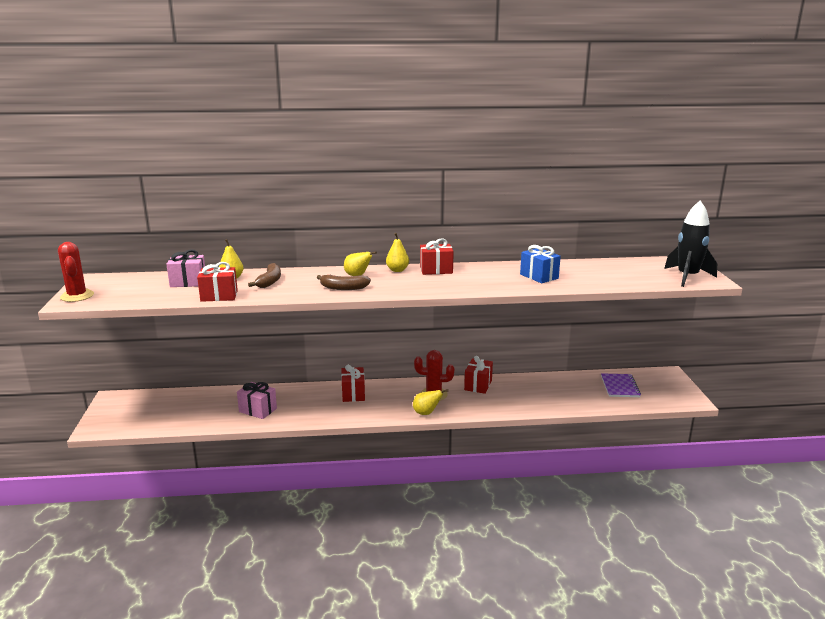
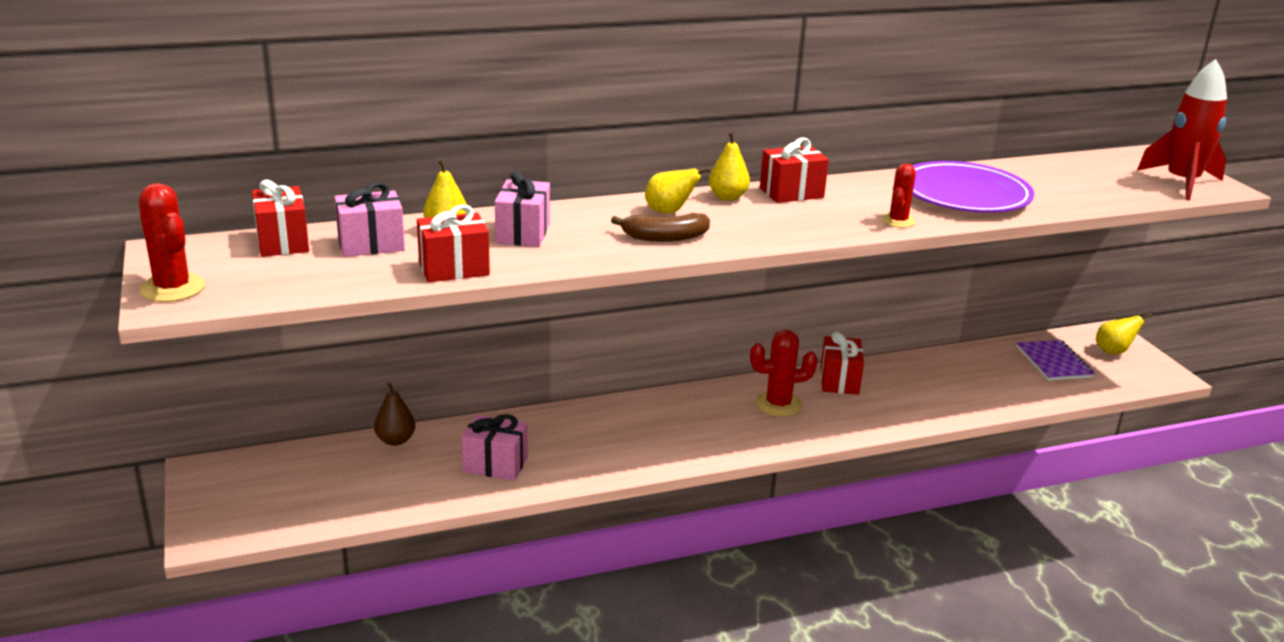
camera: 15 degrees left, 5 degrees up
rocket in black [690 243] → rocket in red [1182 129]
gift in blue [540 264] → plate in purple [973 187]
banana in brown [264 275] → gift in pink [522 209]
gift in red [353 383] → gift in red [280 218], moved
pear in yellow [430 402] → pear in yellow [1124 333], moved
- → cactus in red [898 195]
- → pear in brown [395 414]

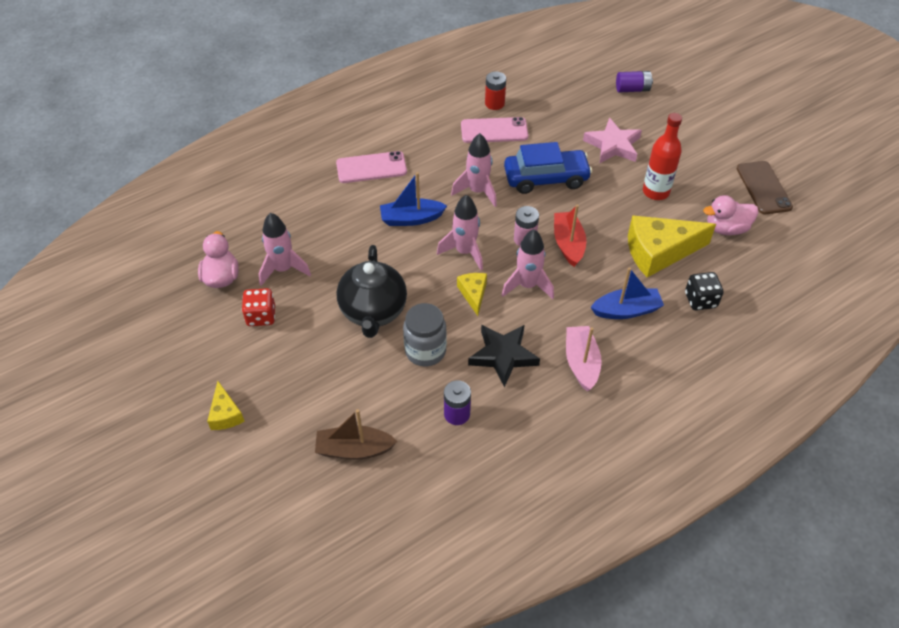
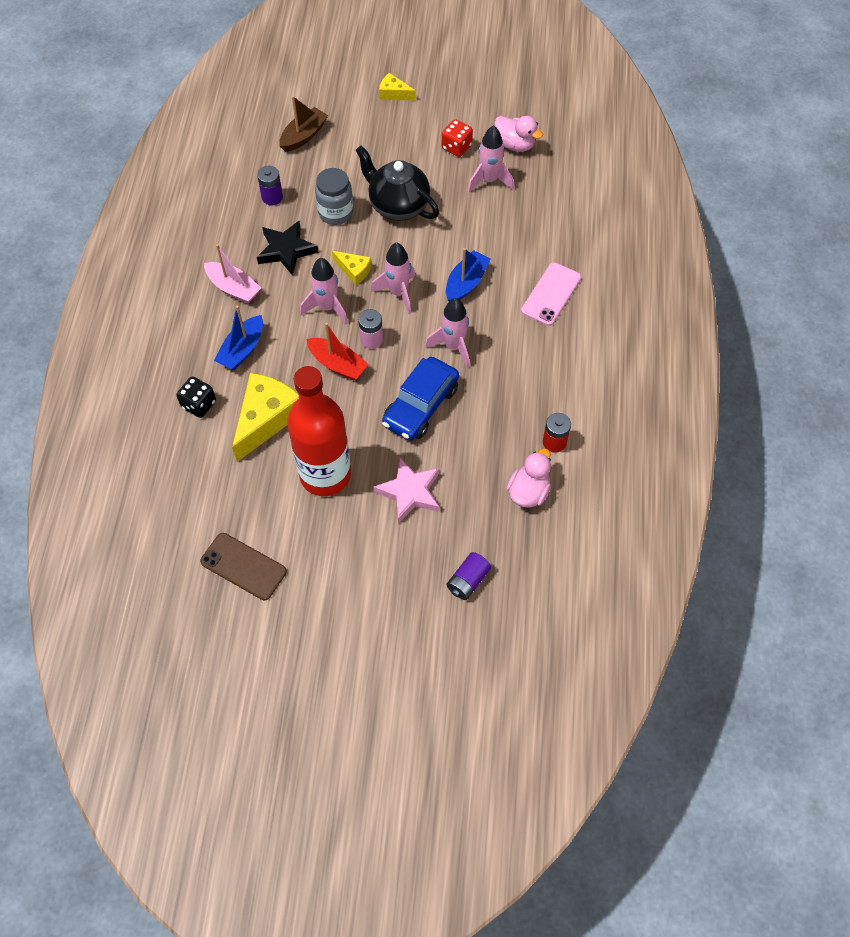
camera: 130 degrees right, 10 degrees up
bottle in red [662 156] → bottle in red [319 431], x1.69
phone in pink [494 130] → -
duck in pink [730 215] → duck in pink [528 478], moved

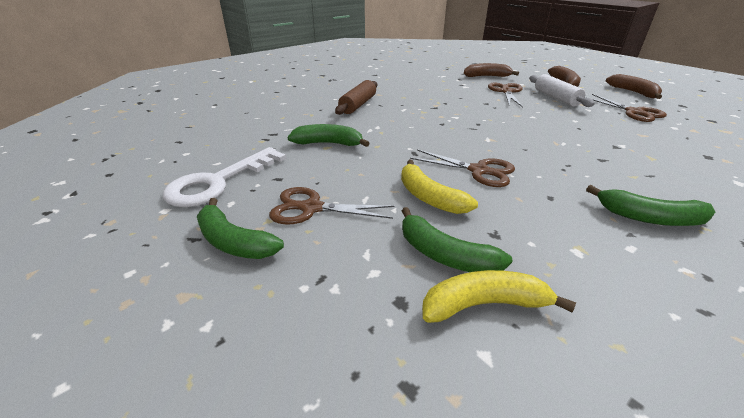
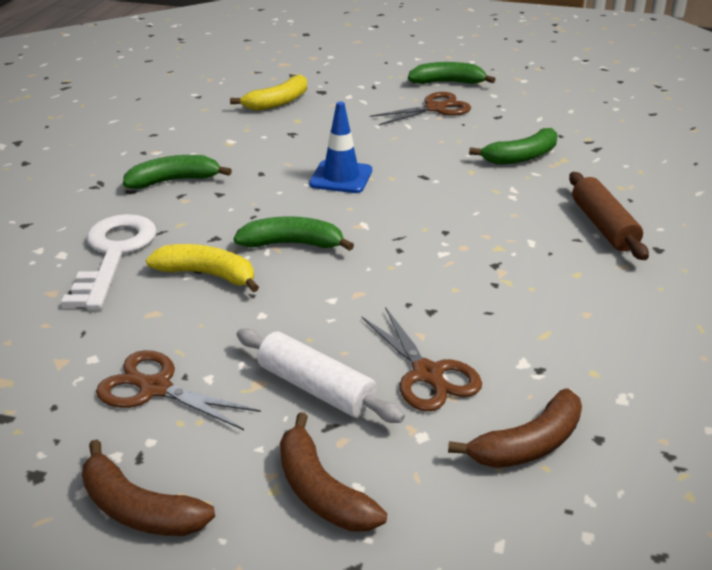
camera: 145 degrees right, 0 degrees up
key in white [224 177] → key in white [109 261], moved
scissors in brown [462 168] → traffic cone in blue [340 147]
banana in yellow [439 187] → banana in yellow [202 268], moved
banana in green [457 239] → banana in green [294 233], moved

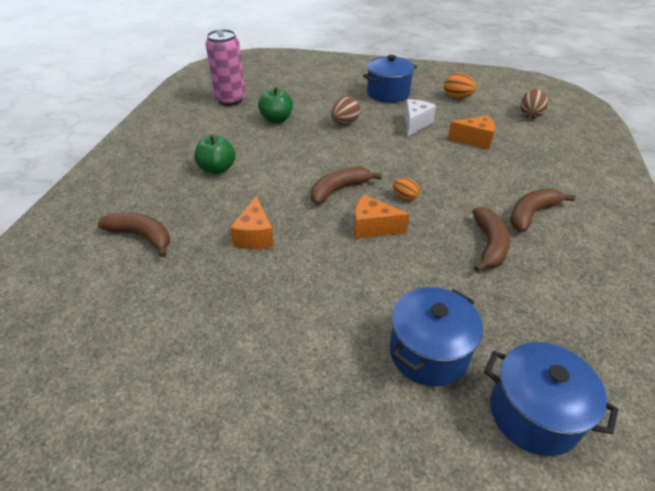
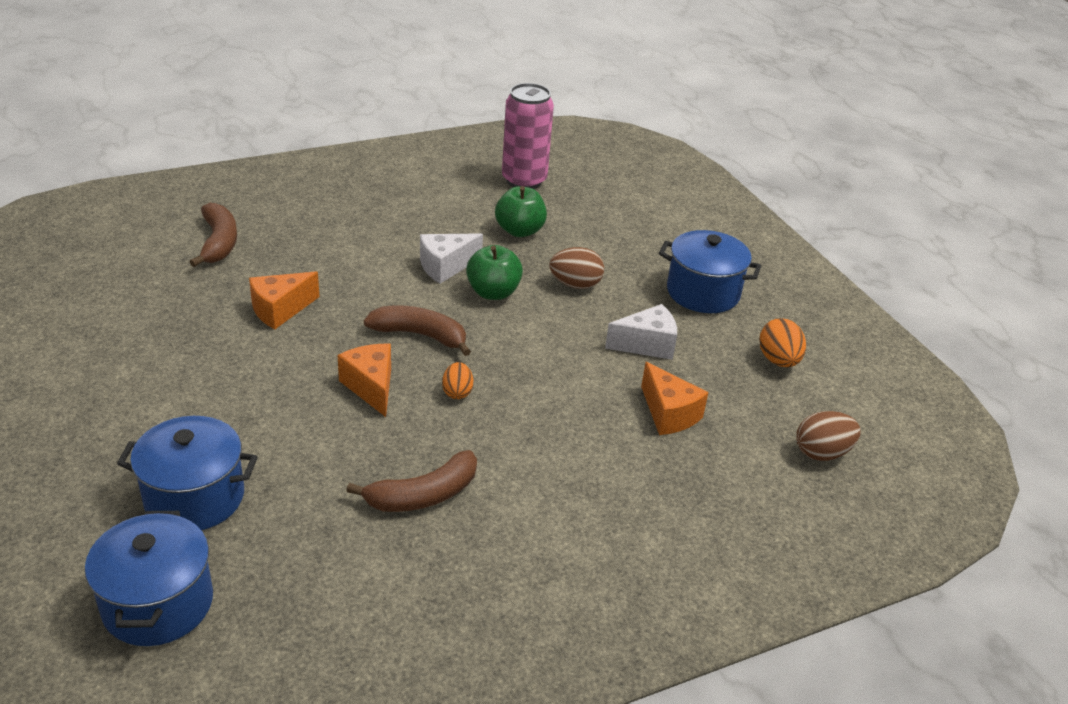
camera: 50 degrees right, 5 degrees down
apple in green [214 154] → apple in green [494 272], moved
banana in brown [542 210] → -
- → cheese in white [451 258]

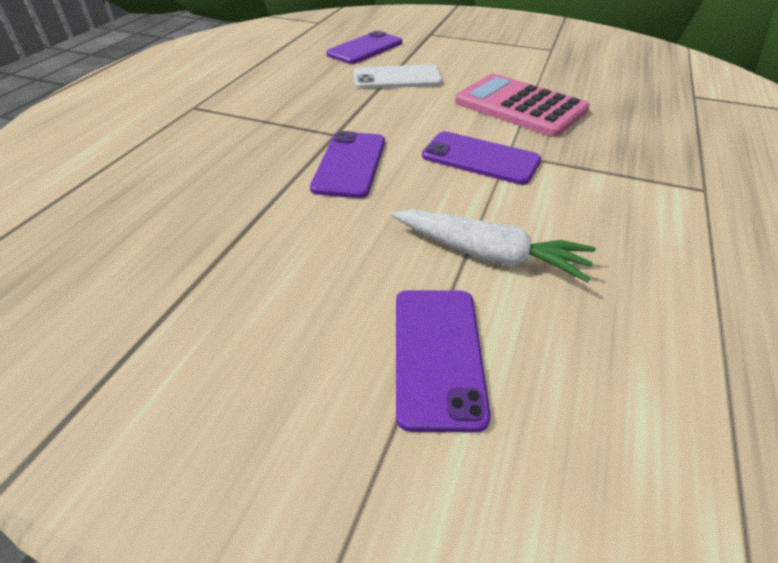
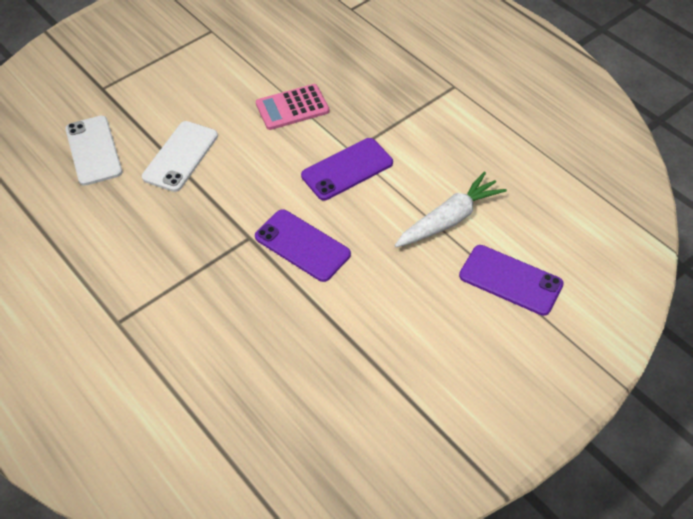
camera: 60 degrees left, 10 degrees up
phone in purple [364 47] → phone in white [93 151]
calculator in pink [522 105] → calculator in pink [293 107], x0.65

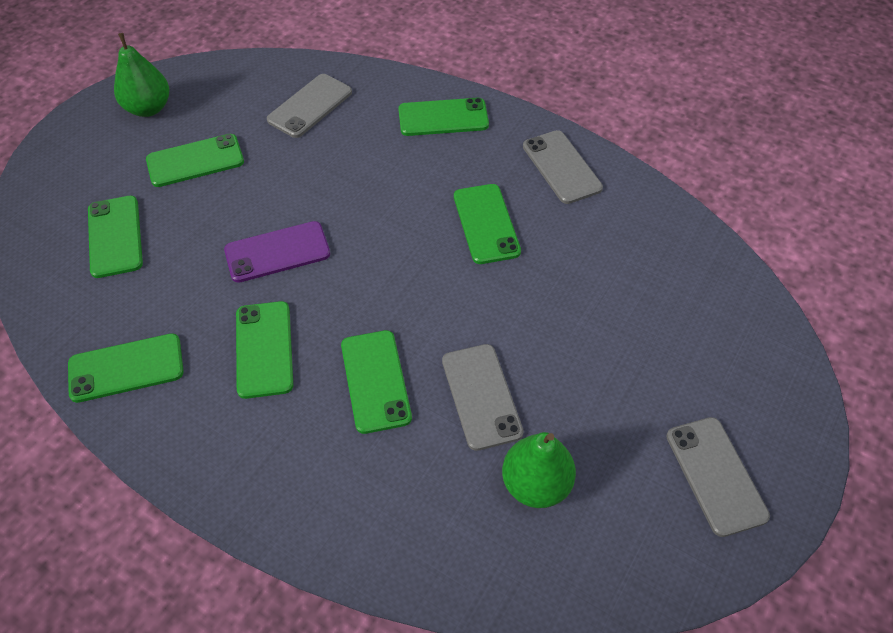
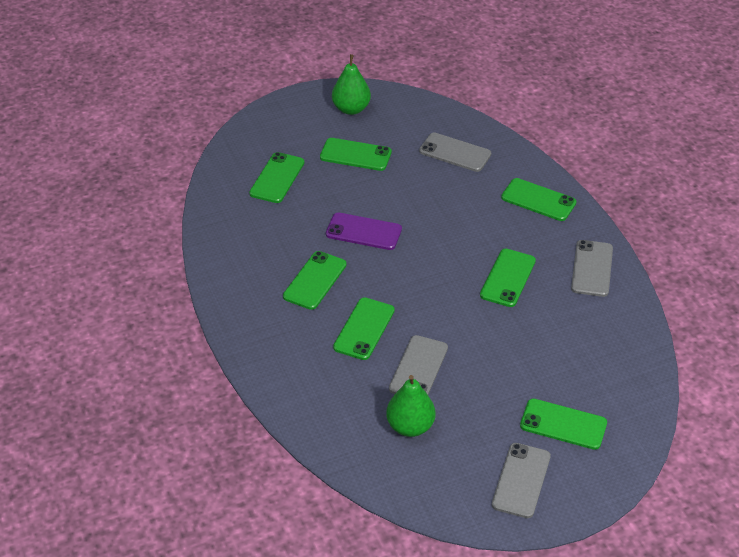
camera: 35 degrees right, 10 degrees down
phone in grey [309 106] → phone in grey [455 152], 45 degrees clockwise
phone in green [126 368] → phone in green [563 424], moved

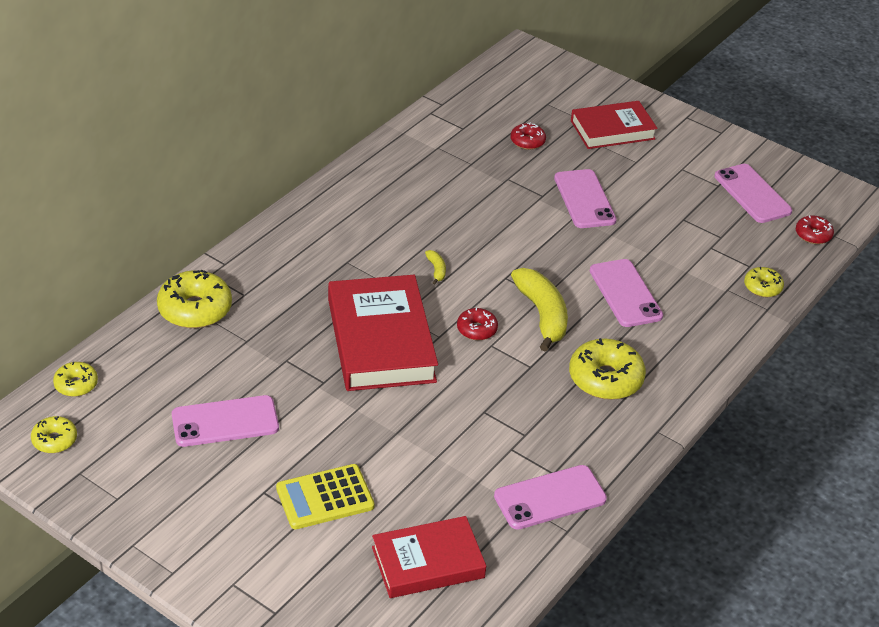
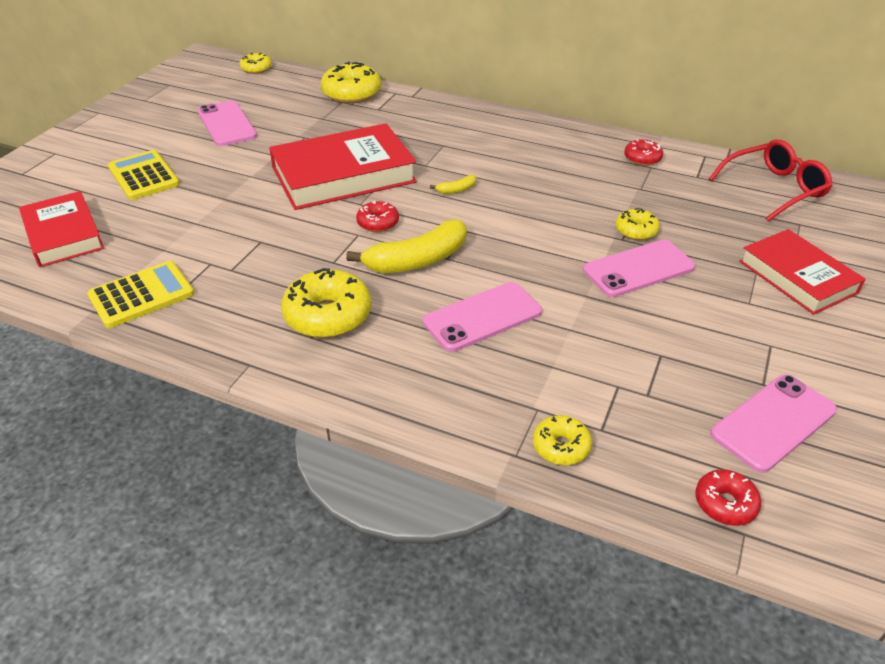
camera: 80 degrees right, 0 degrees up
donut in red [528 136] → donut in red [643 152], moved
donut in yellow [54 434] → donut in yellow [637 224], moved
phone in pink [550 497] → calculator in yellow [140 294]
- → glasses in red [771 180]

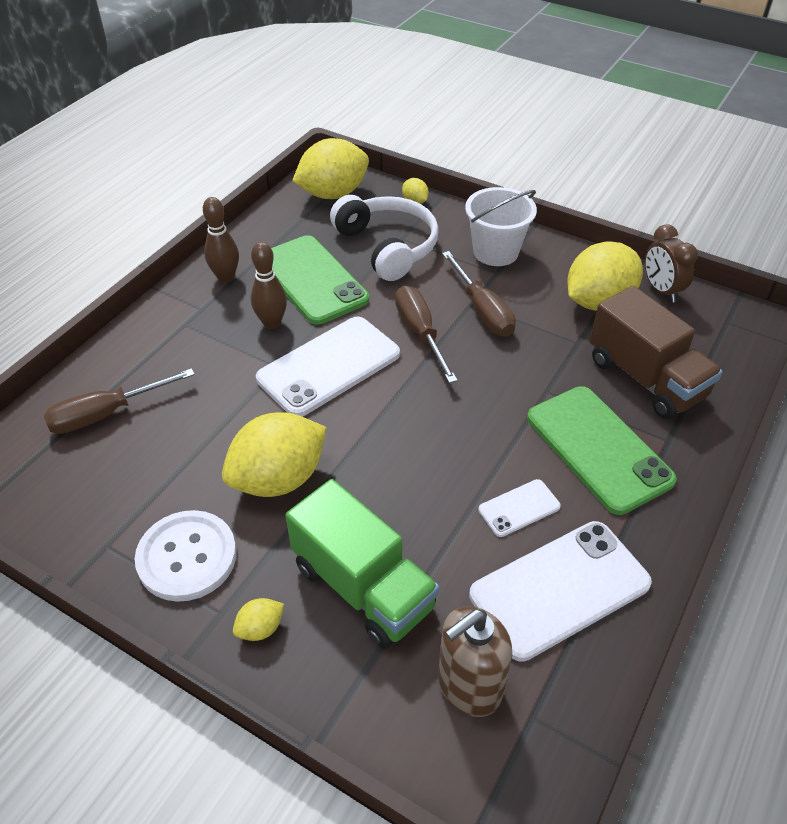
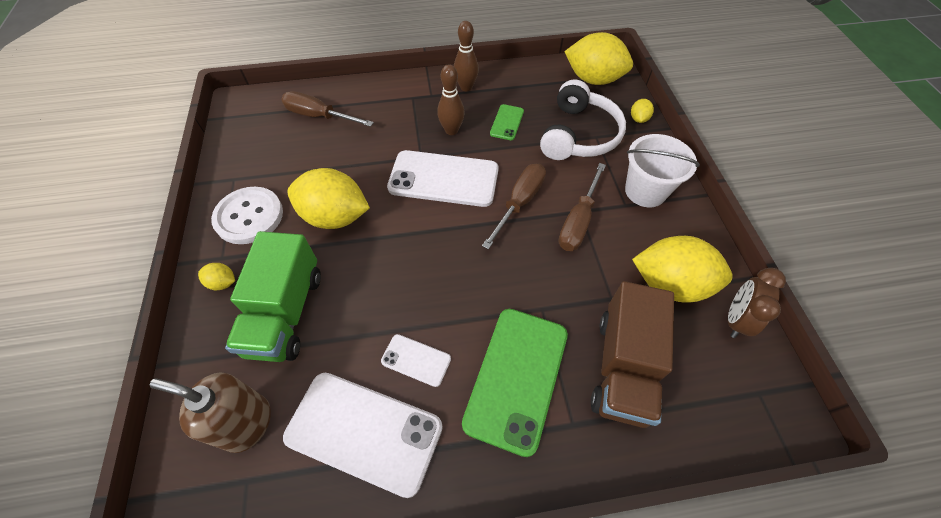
camera: 50 degrees right, 10 degrees up
phone in green [320 280] → phone in green [507 122], x0.48

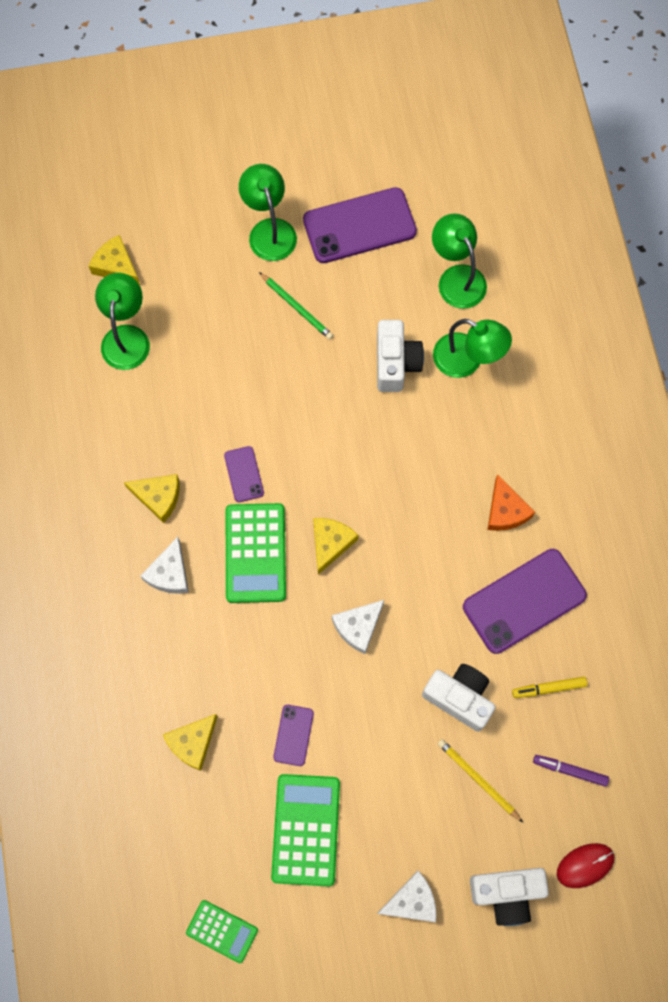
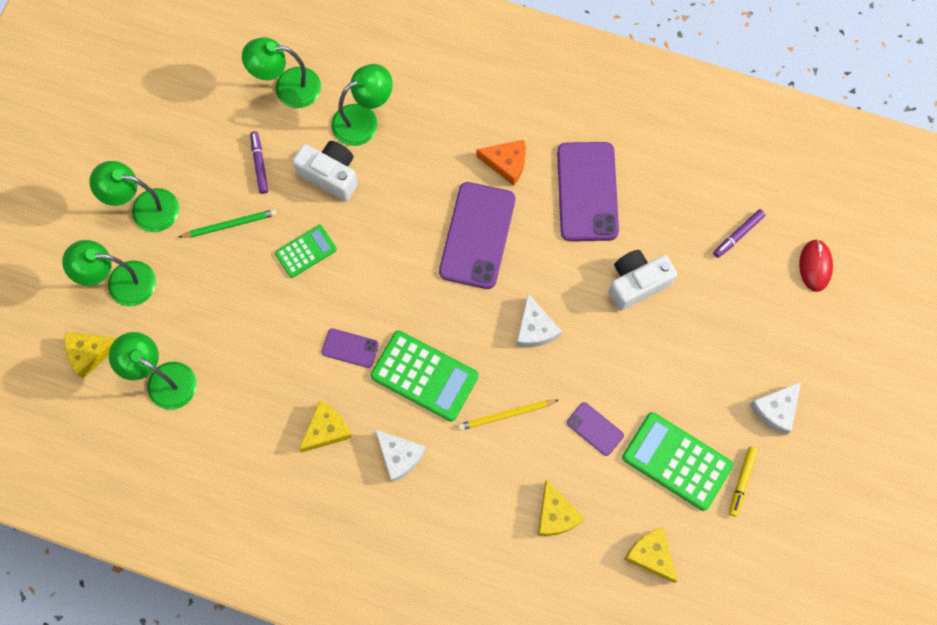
camera: 60 degrees left, 0 degrees up
phone in purple [360 225] → phone in purple [477 235], moved
cheese in yellow [335 546] → cheese in yellow [650 555], moved
marker in yellow [549 687] → marker in yellow [743 481], moved
pencil in yellow [480 780] → pencil in yellow [508 415], moved
camera in white [509 897] → -
cheese in white [406 896] → cheese in white [775 408], 150 degrees counterclockwise
calculator in green [222 931] → calculator in green [306 251], moved
- → marker in purple [259 162]
- → lamp in green [109 273]

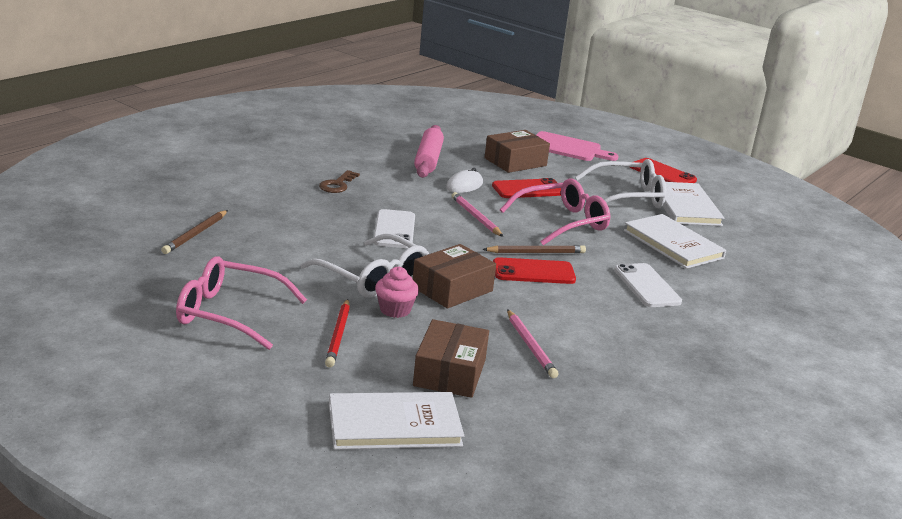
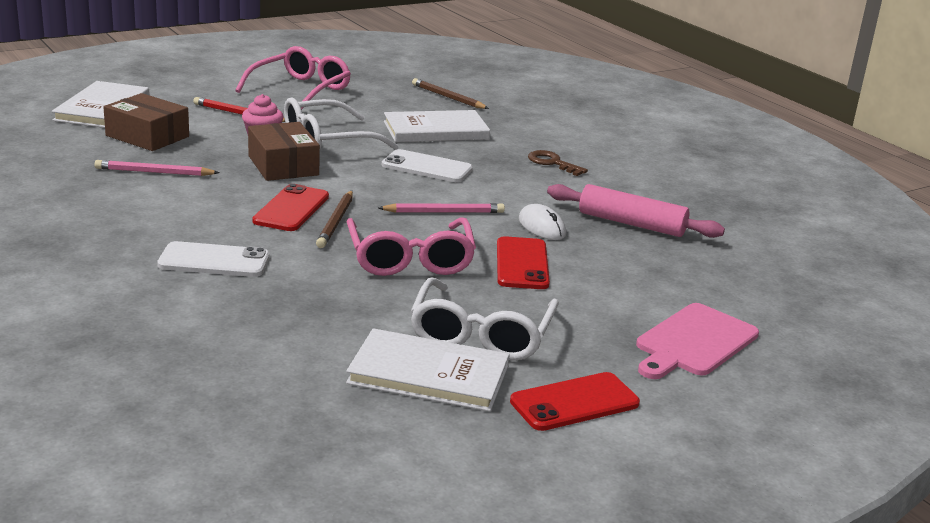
camera: 110 degrees right, 0 degrees up
box in brown [517 151] → -
book in white [675 241] → book in white [437 126], moved

